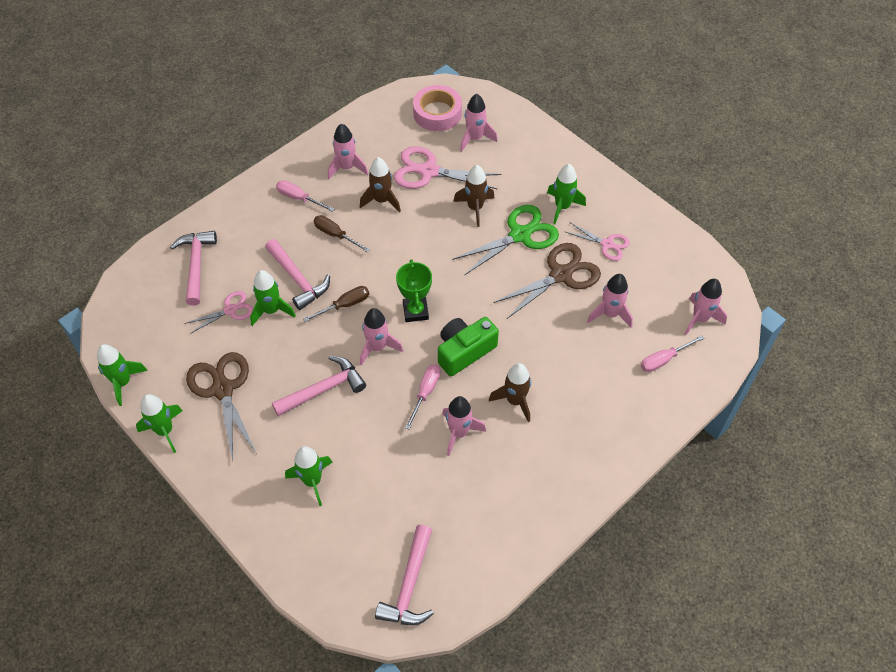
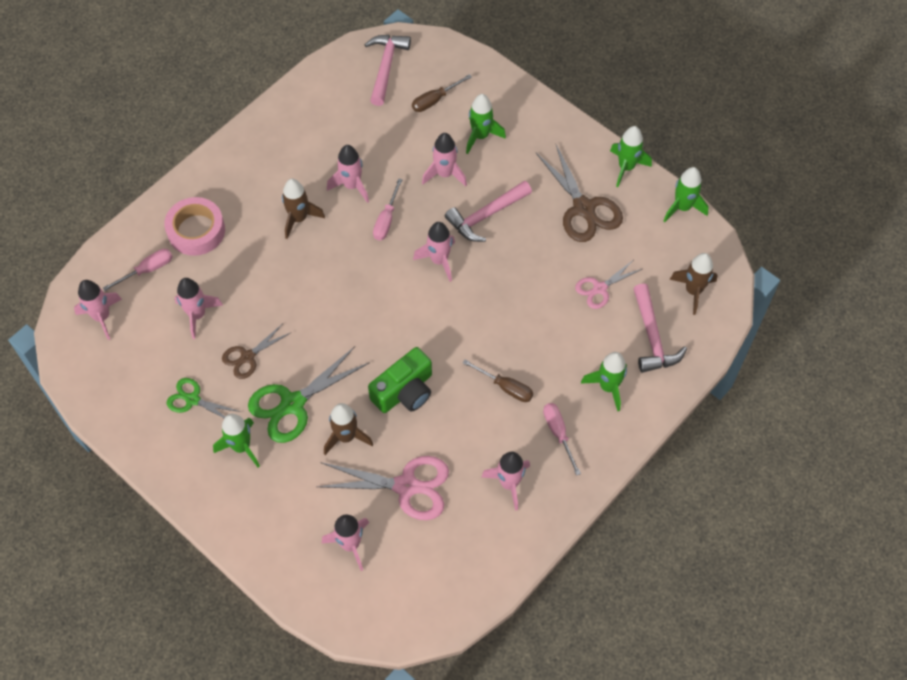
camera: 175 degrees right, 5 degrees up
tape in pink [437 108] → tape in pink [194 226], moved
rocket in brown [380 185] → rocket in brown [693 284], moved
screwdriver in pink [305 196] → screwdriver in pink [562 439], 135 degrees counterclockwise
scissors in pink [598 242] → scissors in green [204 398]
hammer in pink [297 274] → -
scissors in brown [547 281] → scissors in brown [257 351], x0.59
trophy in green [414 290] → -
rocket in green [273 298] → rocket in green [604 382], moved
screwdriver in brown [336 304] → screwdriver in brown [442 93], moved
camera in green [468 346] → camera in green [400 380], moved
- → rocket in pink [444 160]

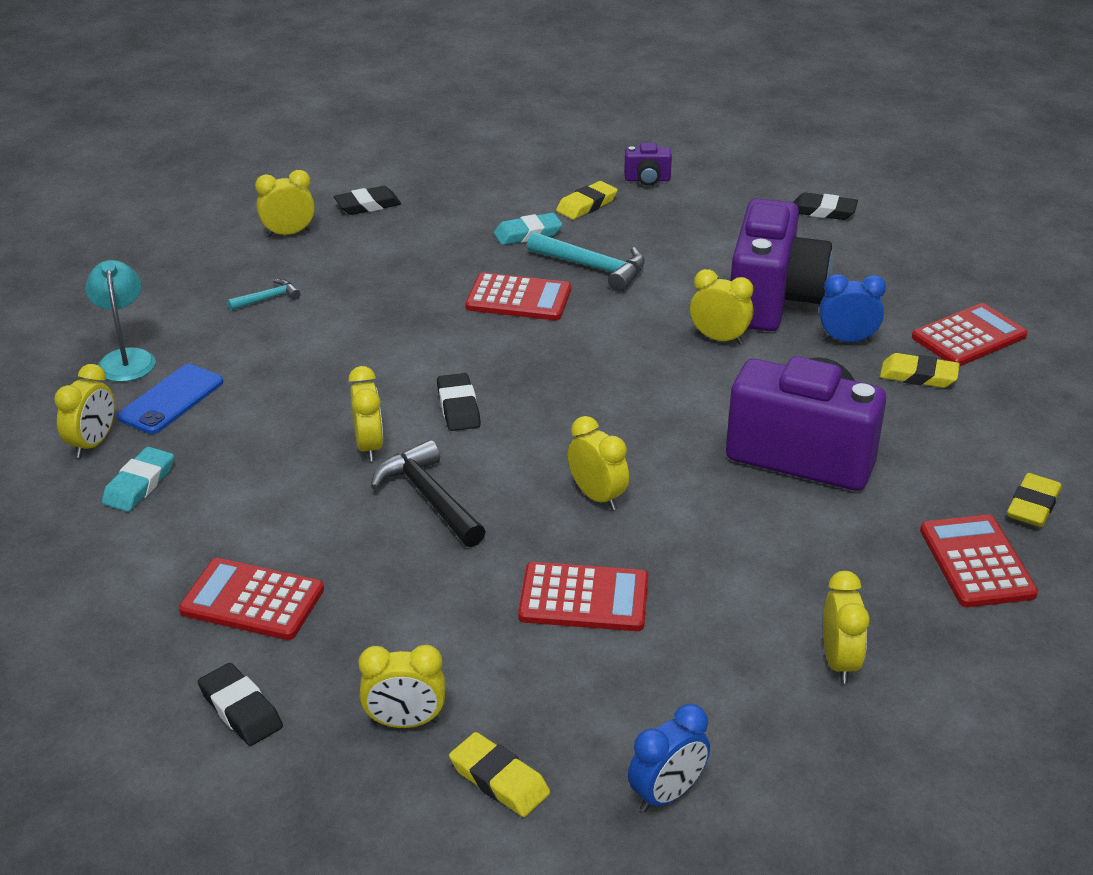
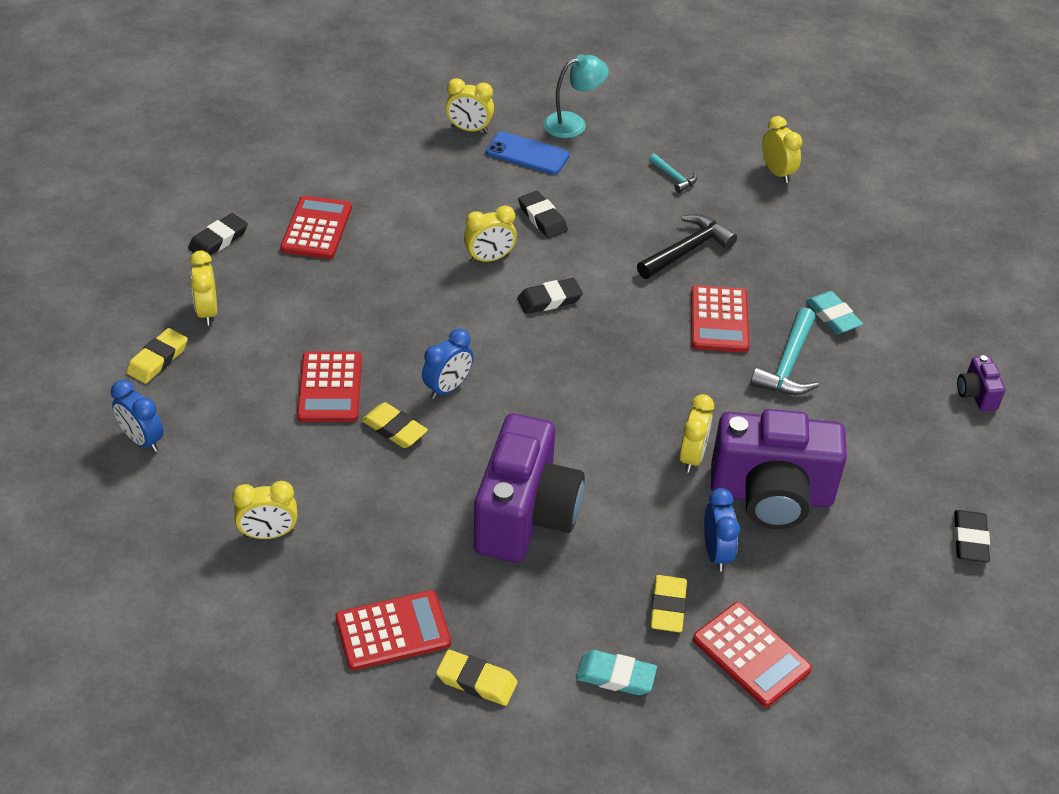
camera: 80 degrees right, 10 degrees up
eraser in yellow [587 200] → eraser in yellow [395 425], moved
eraser in black [367 200] → eraser in black [543 214], moved
clock in yellow [598 463] → clock in blue [447 364]
hammer in black [428 493] → hammer in black [687 246], moved
eraser in turquoise [138 479] → eraser in turquoise [616 672], moved

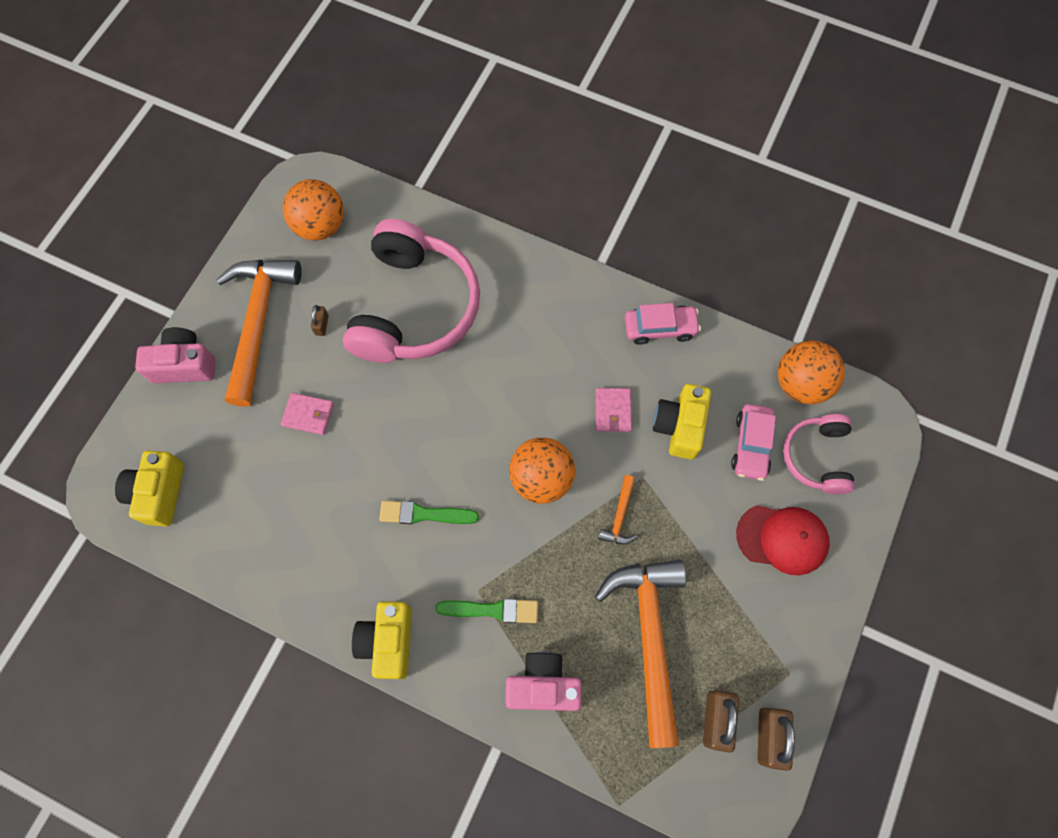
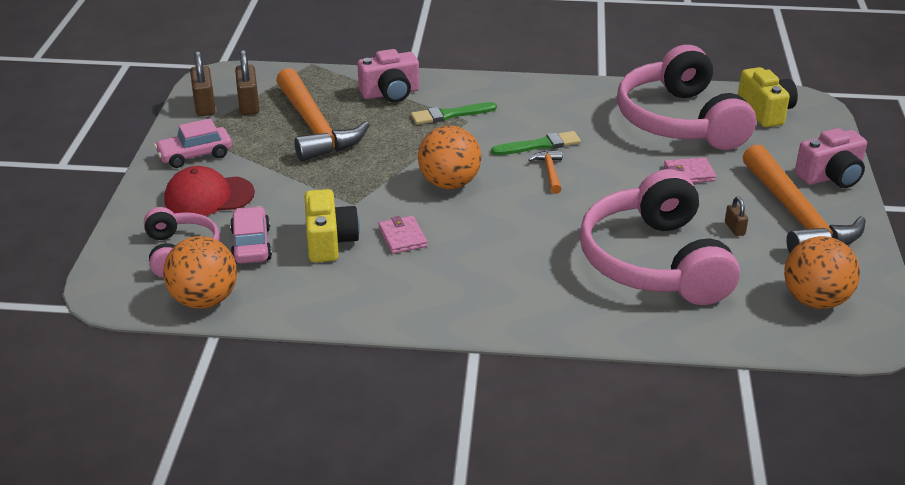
camera: 160 degrees right, 35 degrees down
car in pink [663 324] → car in pink [193 143], moved
hammer in orange [617 510] → hammer in orange [545 172], moved
camera in yellow [382 640] → -
- → headphones in pink [686 97]

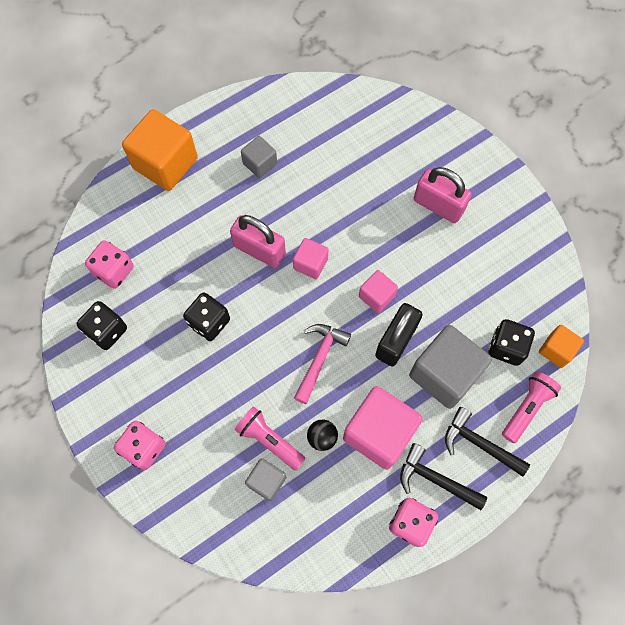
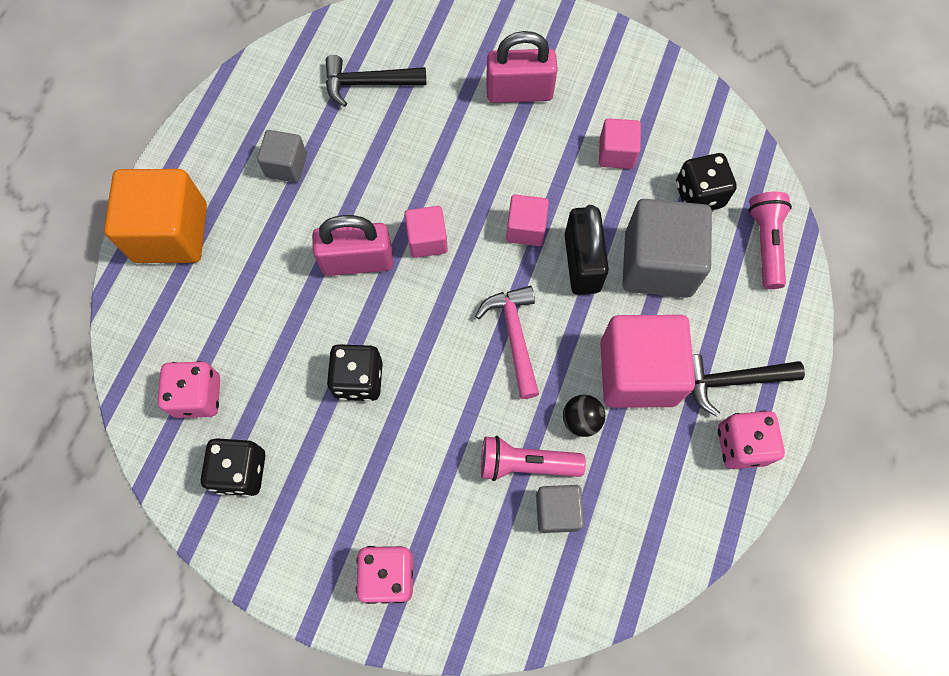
camera: 35 degrees left, 0 degrees up
cube in orange [561 346] → -
hammer in black [487 442] → hammer in black [376 81], moved
- → cube in pink [620 143]

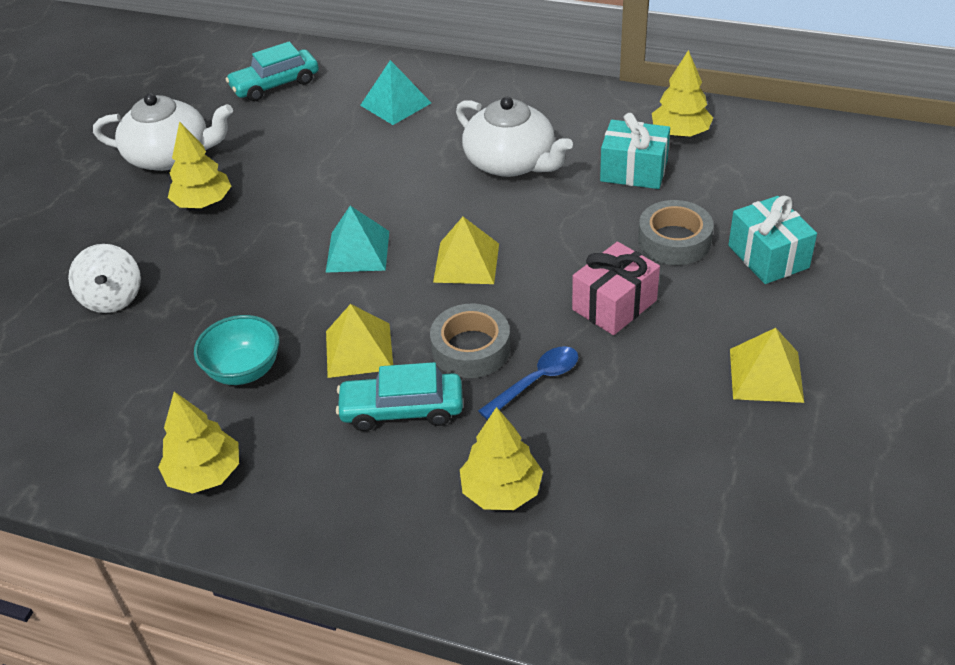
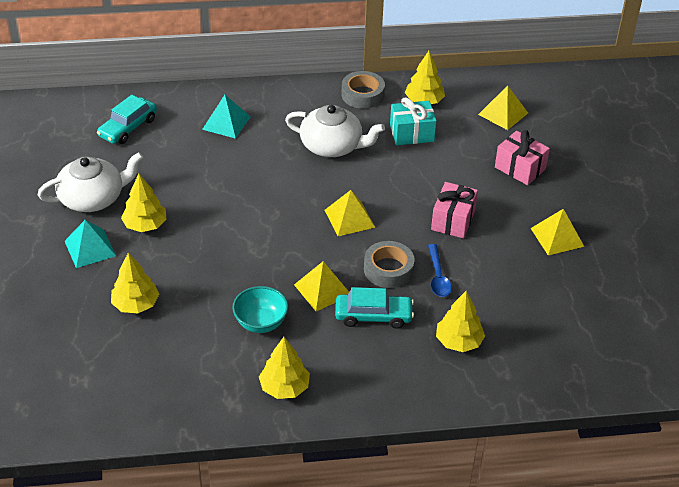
camera: 30 degrees left, 0 degrees up
gift in turquoise [772 240] → gift in pink [522 157]
tape in grey [676 232] → tape in grey [363 90], moved
pyramid in turquoise [357 239] → pyramid in turquoise [90 244], moved
spinning top in white [104 278] → tree in yellow [135 283]
spoon in blue [528 383] → spoon in blue [440 270], 150 degrees clockwise
car in turquoise [399 396] → car in turquoise [374 308], 150 degrees counterclockwise
- → pyramid in yellow [503 107]

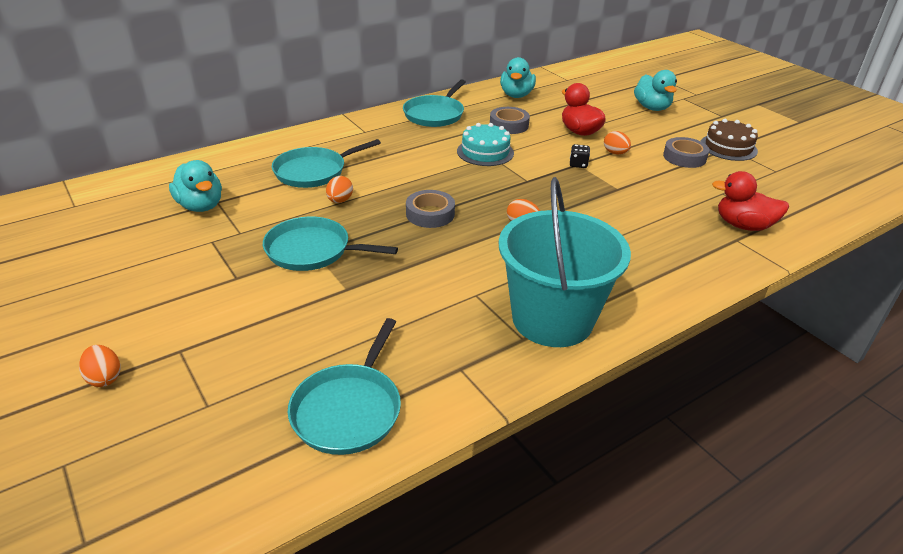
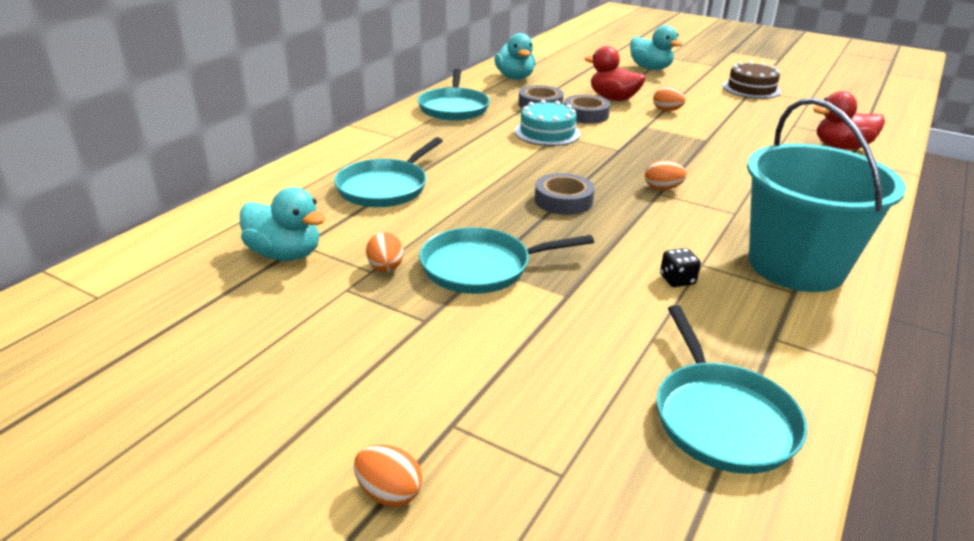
camera: 25 degrees left, 5 degrees down
tape in grey [686 152] → tape in grey [587 109], moved
dice in black [580 156] → dice in black [680 267], moved
egg in orange [339 189] → egg in orange [385 252], moved

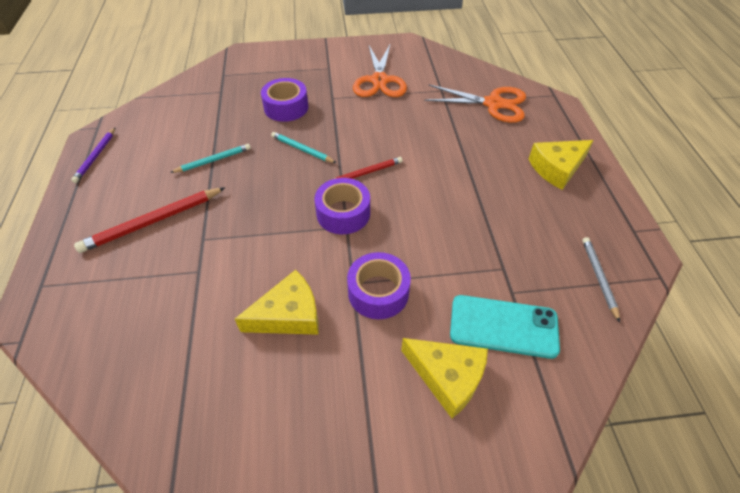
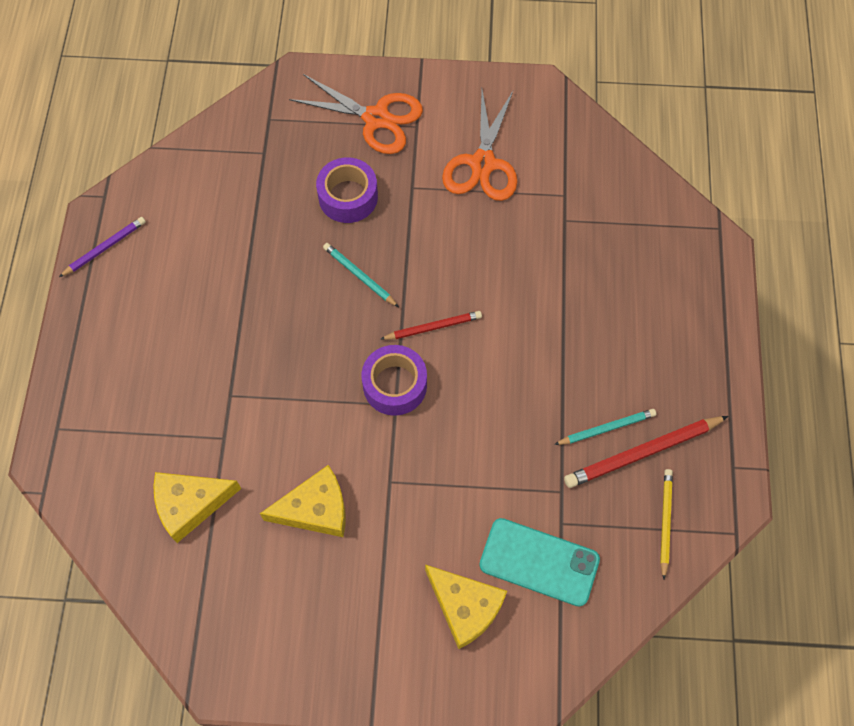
camera: 10 degrees right, 15 degrees up
scissors in orange [475 104] → scissors in orange [356 114], moved
pencil in purple [93 155] → pencil in purple [102 247], 150 degrees counterclockwise
cheese in yellow [561 165] → cheese in yellow [197 507], moved
pencil in turquoise [210 158] → pencil in turquoise [605 427], moved
pencil in red [150 220] → pencil in red [646 452], moved
pencil in grey [601 279] → pencil in yellow [666 524]
tape in purple [379 285] → -

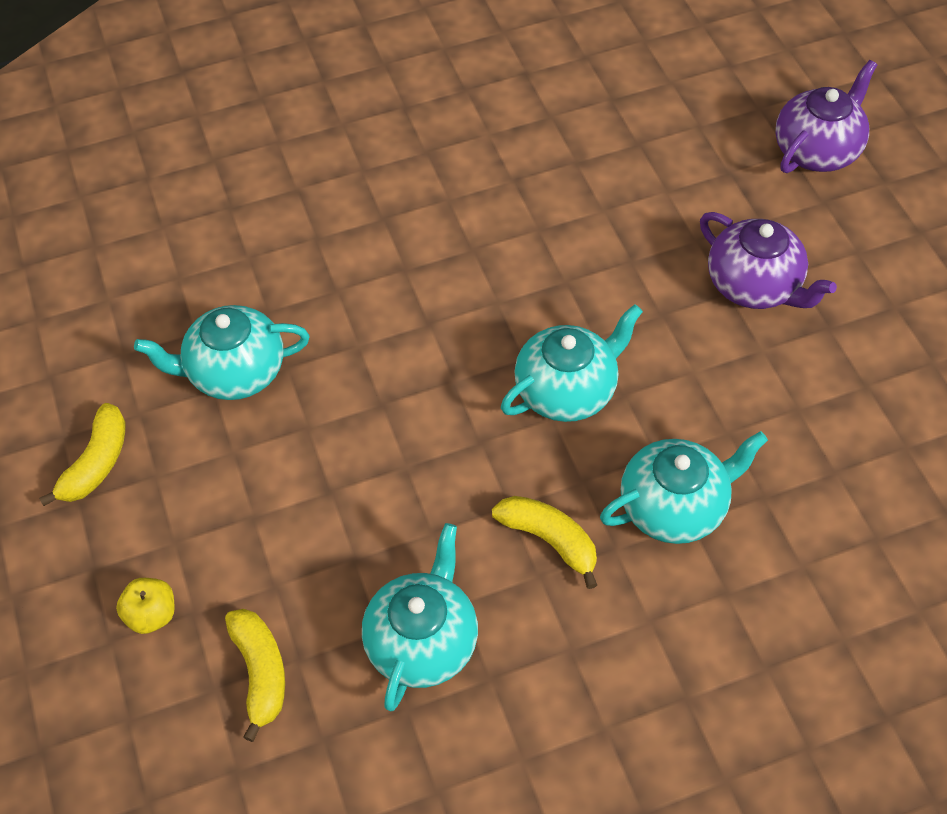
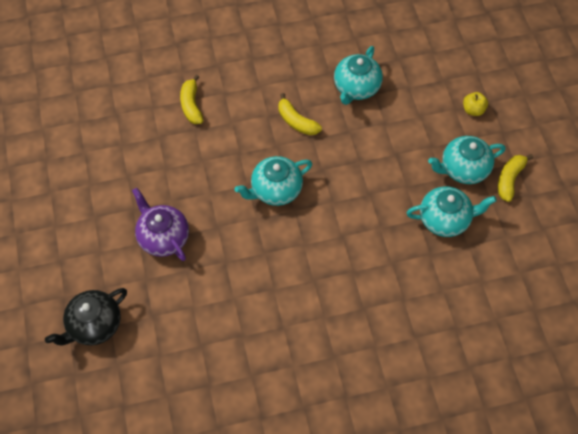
camera: 175 degrees left, 5 degrees up
teapot in purple [826 116] → teapot in black [86 317]
teapot in turquoise [684 487] → teapot in turquoise [467 160], moved
banana in yellow [255 675] → banana in yellow [191 99], moved

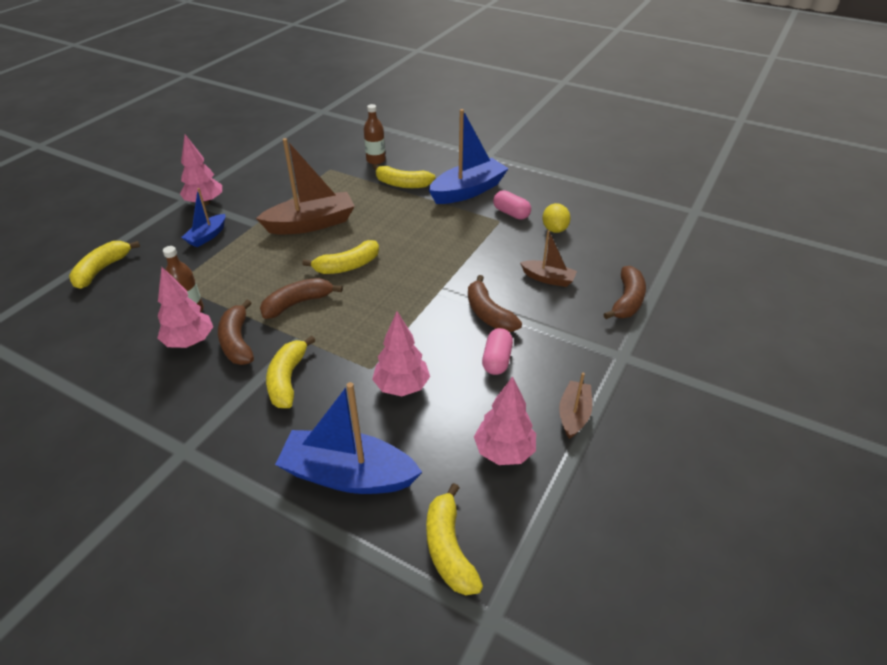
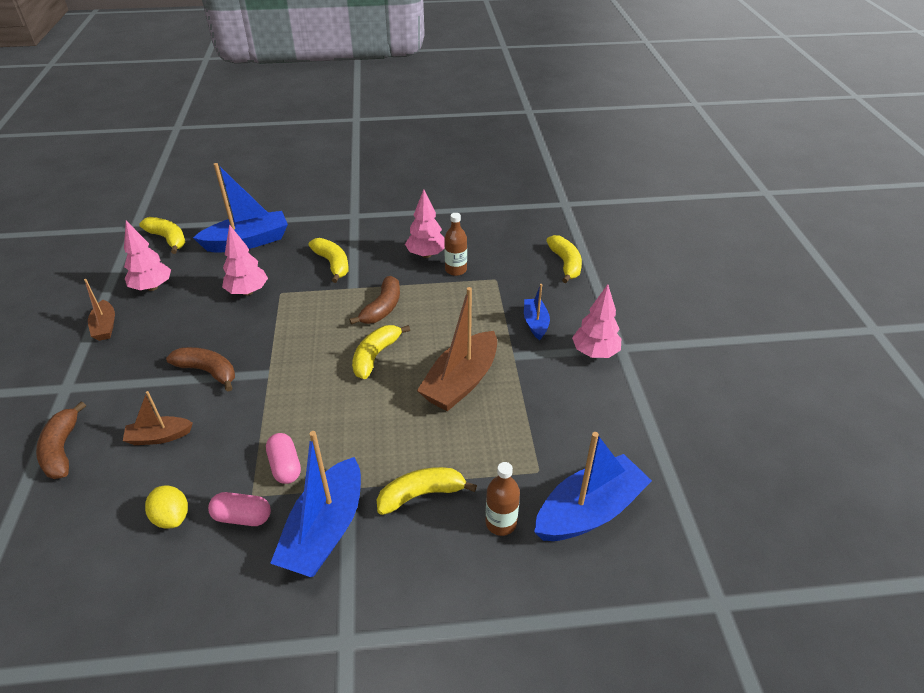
camera: 145 degrees right, 0 degrees up
banana in brown [236 332] → -
capsule in pink [497 351] → capsule in pink [283 458], moved
- → boat in blue [593 486]

